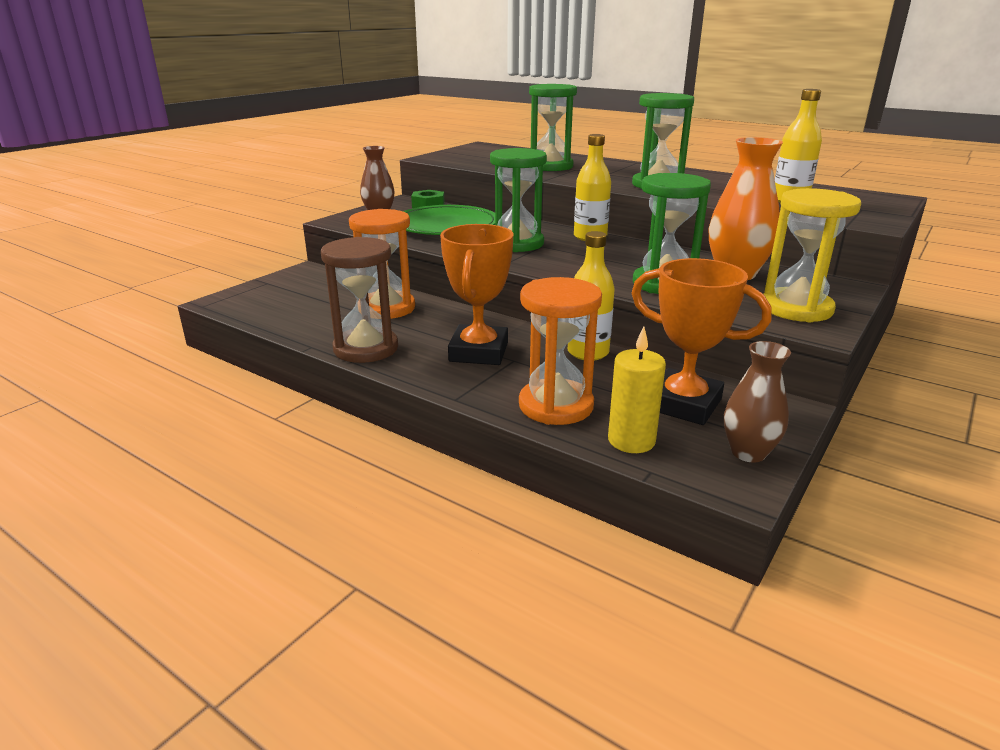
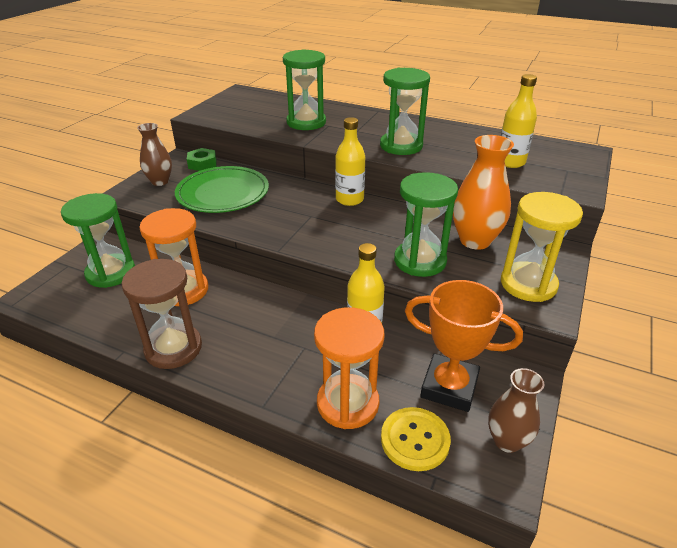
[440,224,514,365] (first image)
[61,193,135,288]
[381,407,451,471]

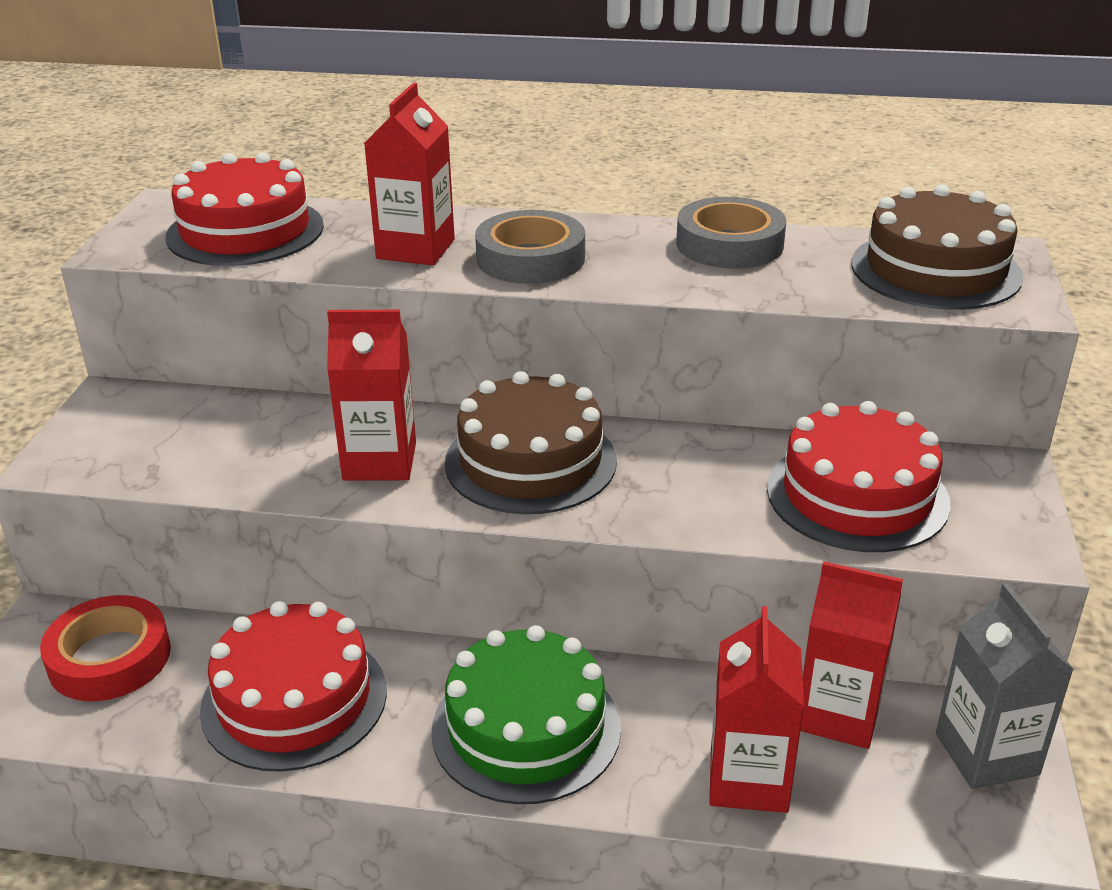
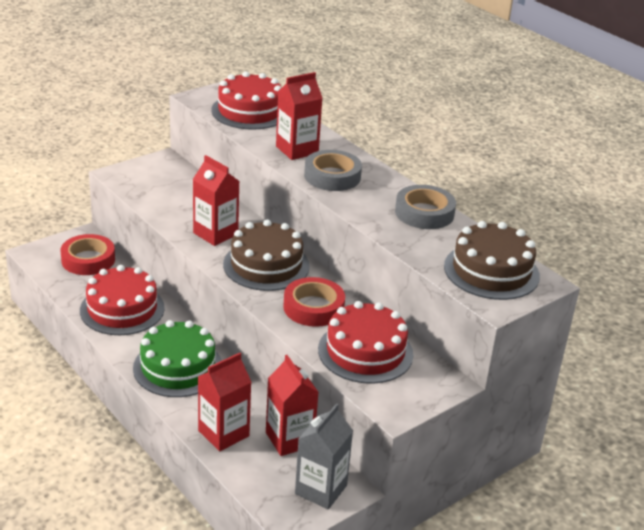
[283,277,345,327]

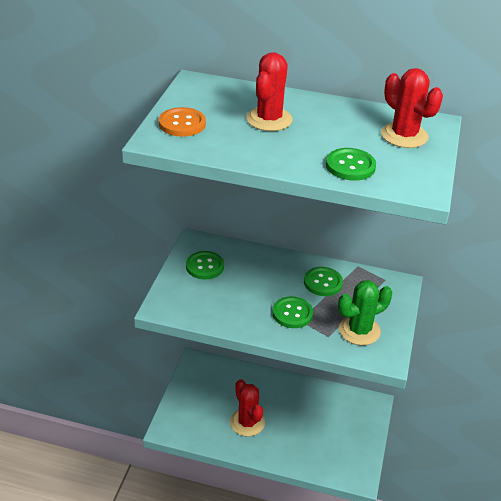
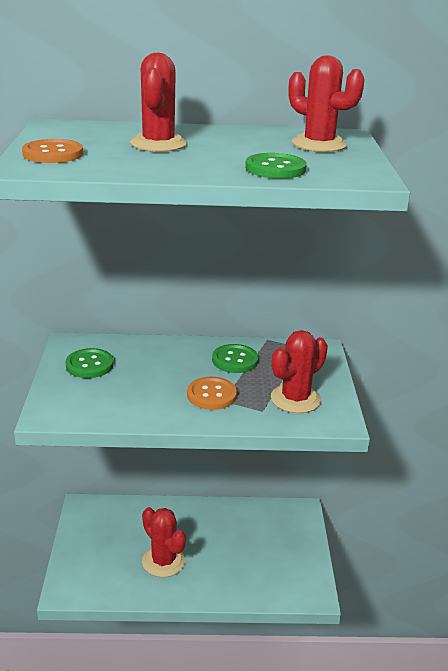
[187,377,237,410]
[271,330,328,413]

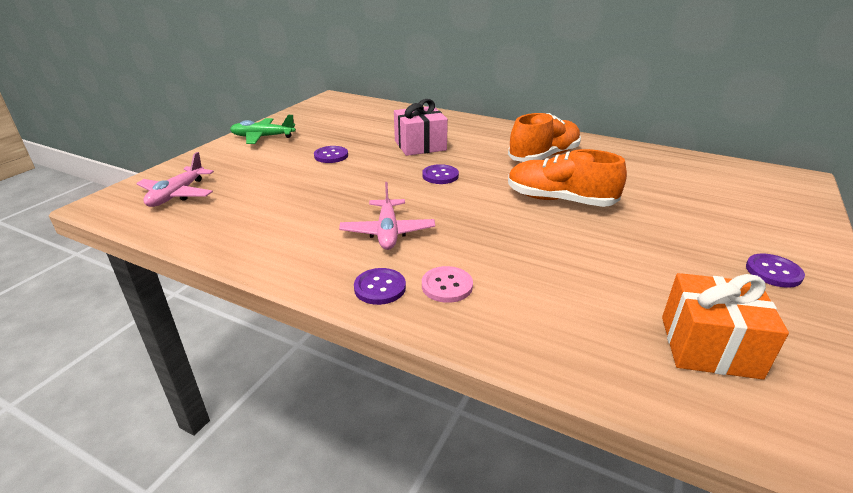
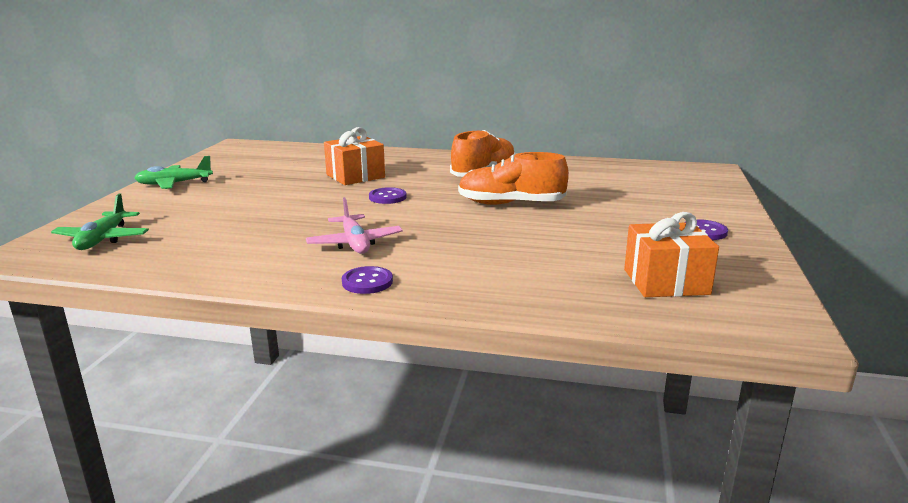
[51,194,149,250]
[314,146,348,163] (first image)
[324,127,385,185]
[422,266,473,303] (first image)

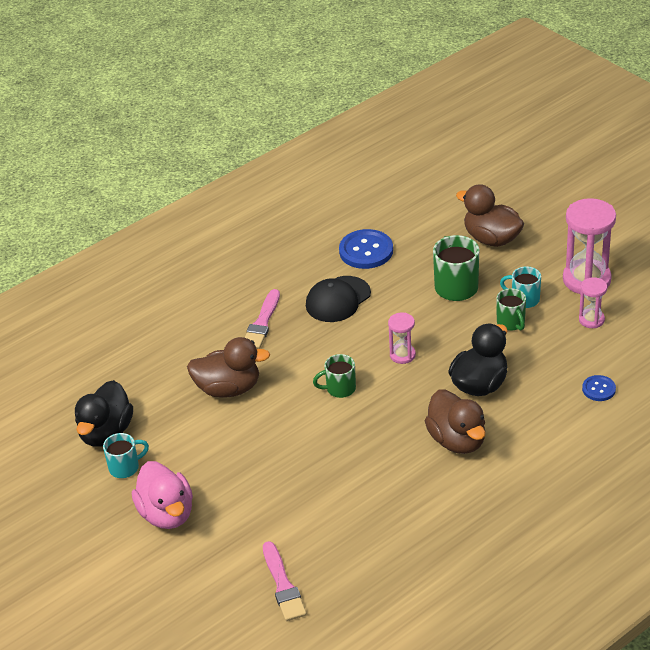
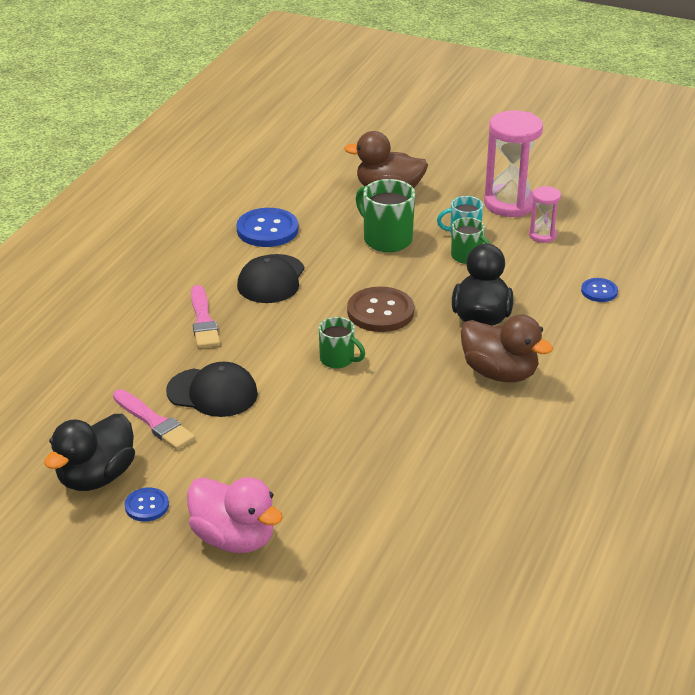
[44,414,135,491]
[125,488,169,522]
[166,362,258,417]
[113,389,195,450]
[319,317,365,368]
[347,286,414,332]

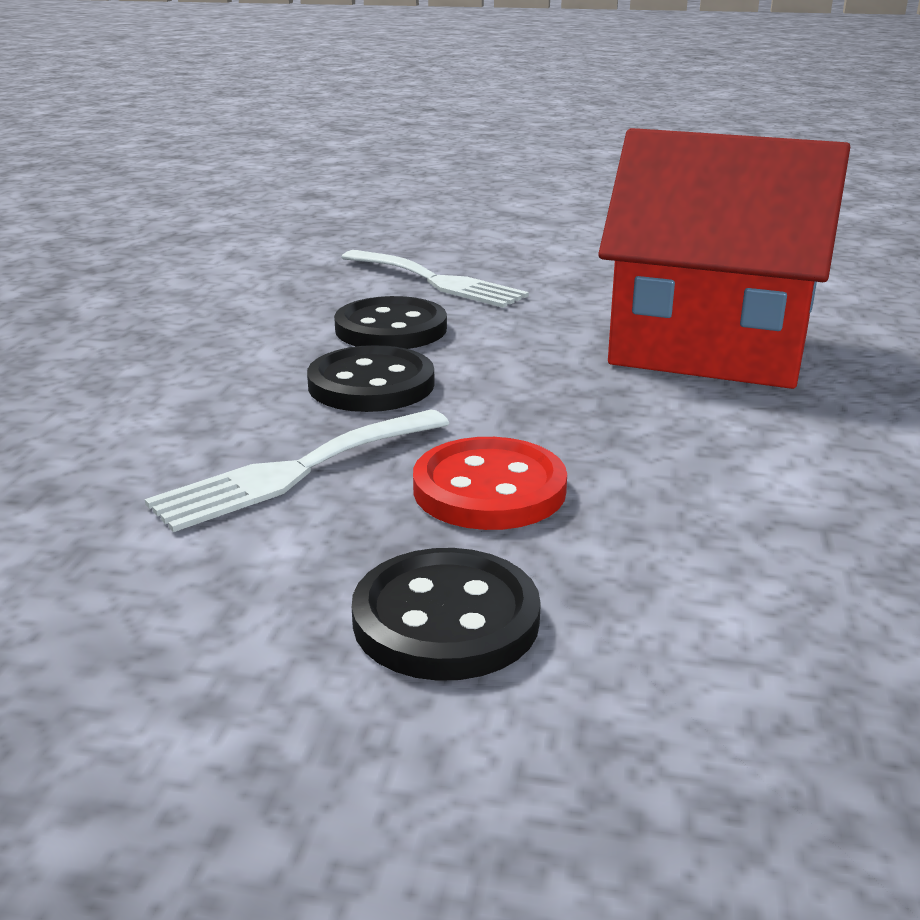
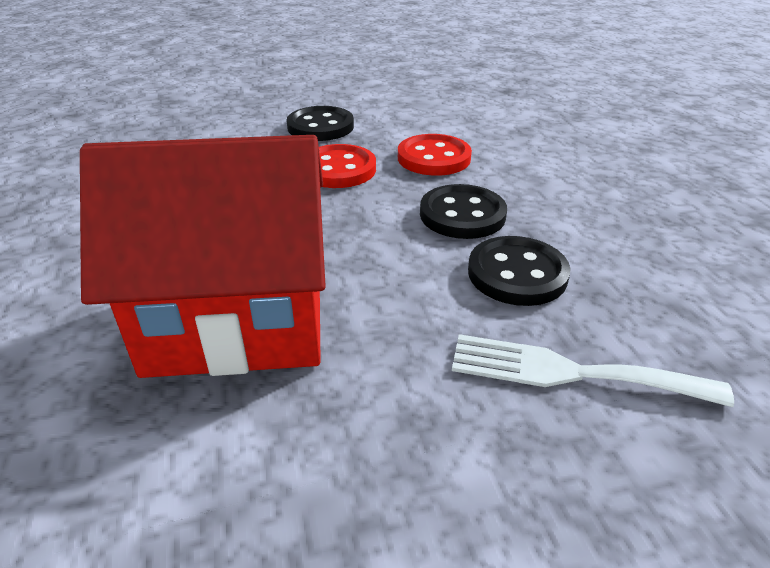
[398,134,472,176]

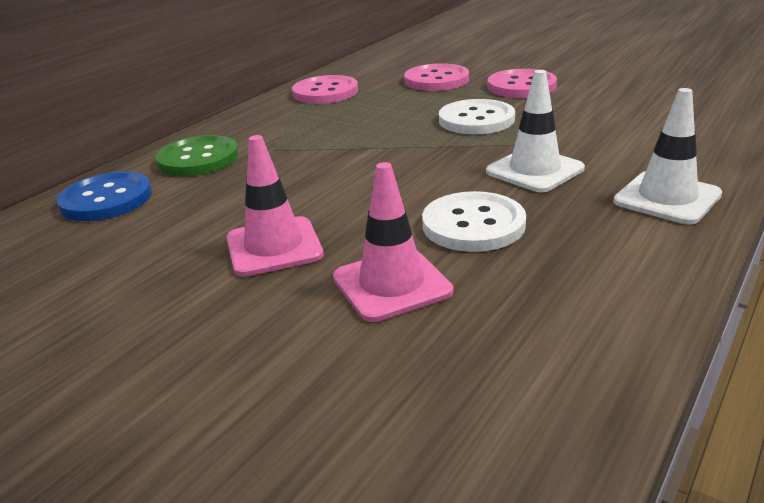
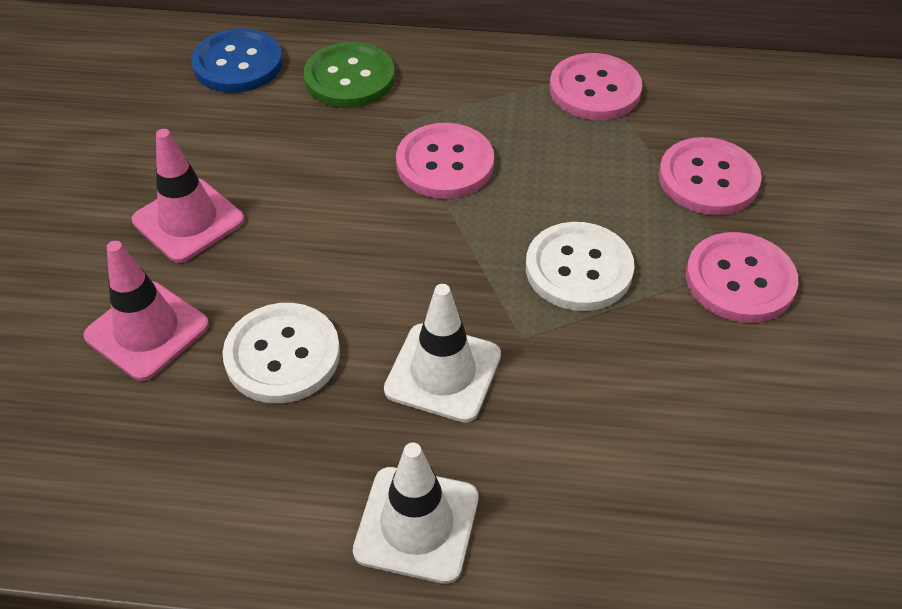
[396,123,494,199]

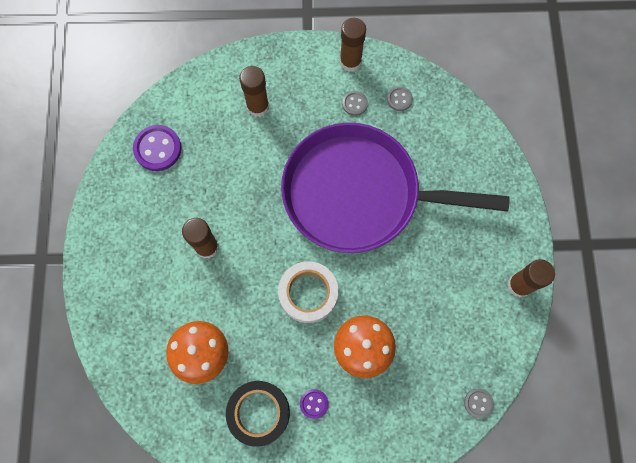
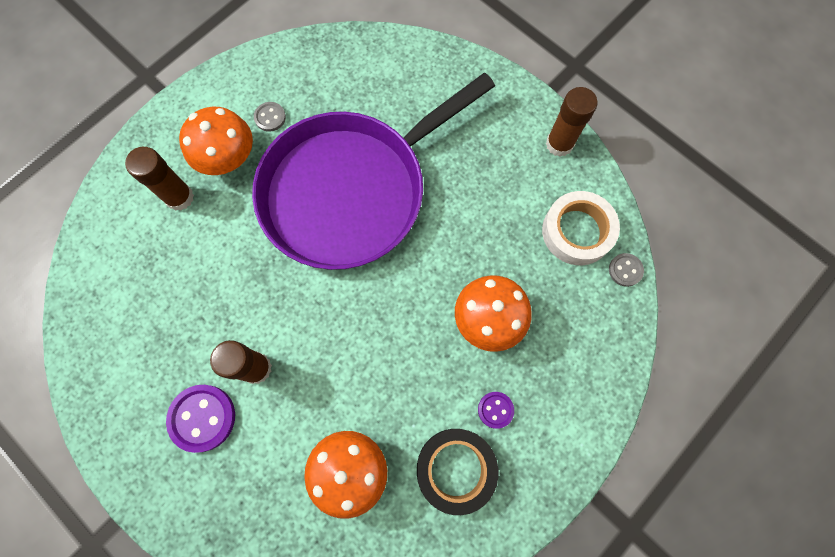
[166,385,235,453]
[542,191,620,265]
[340,18,366,72] (first image)
[387,86,413,111] (first image)
[179,107,253,175]

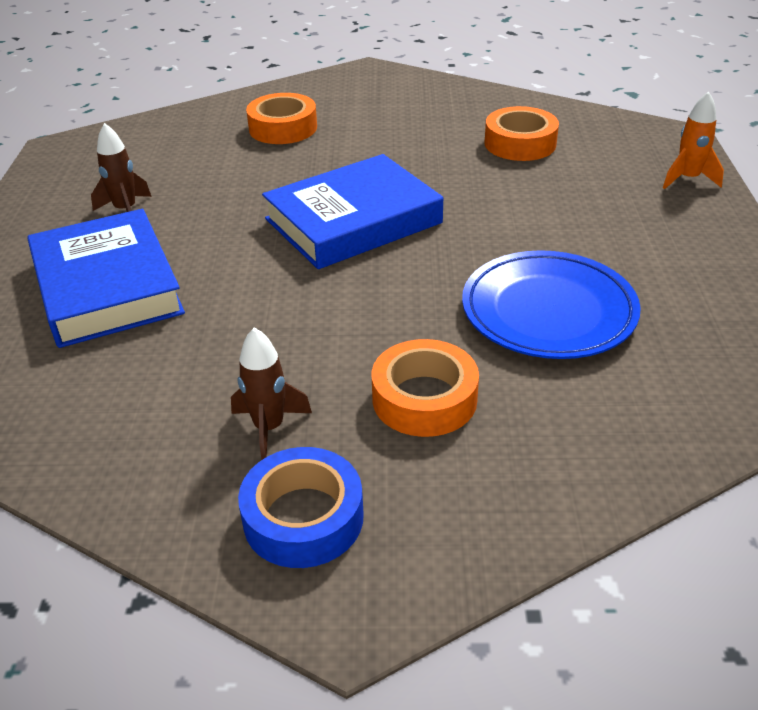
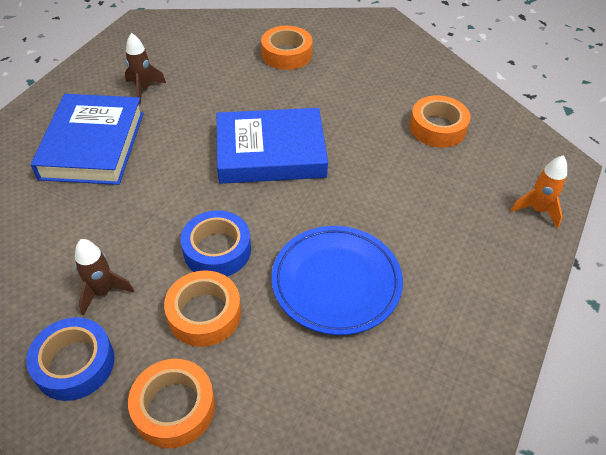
[128,359,215,448]
[180,210,251,276]

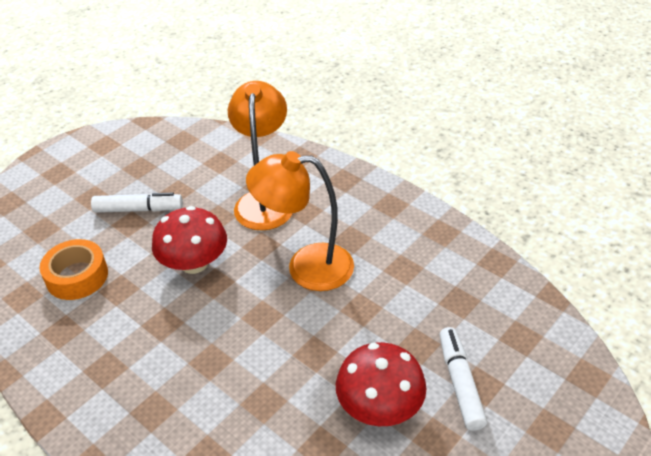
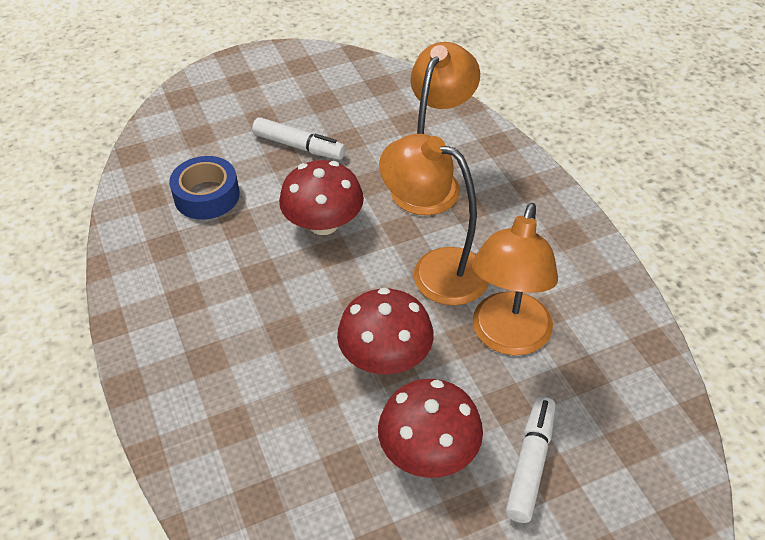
[169,156,240,220]
[337,288,433,374]
[472,203,558,356]

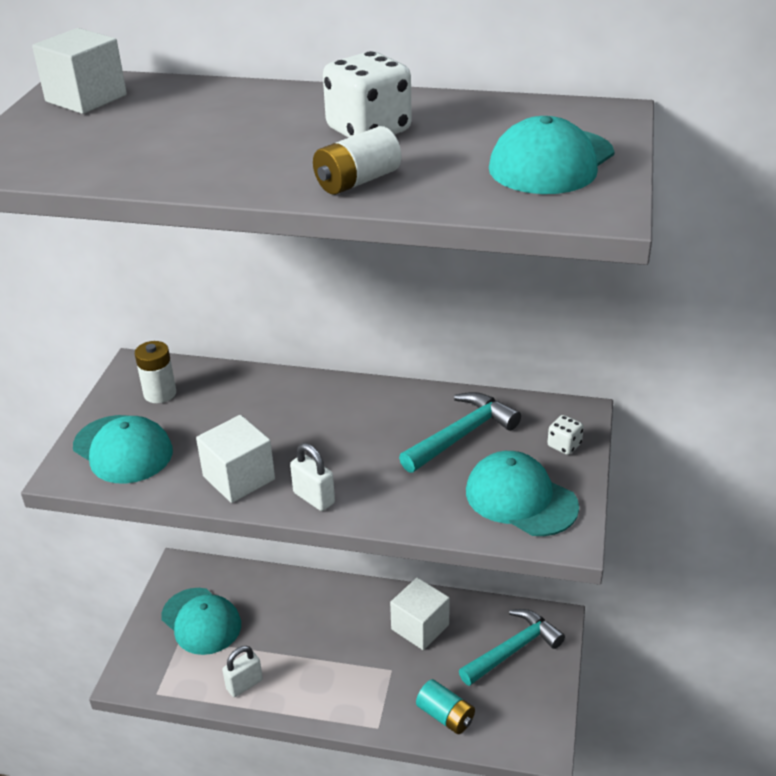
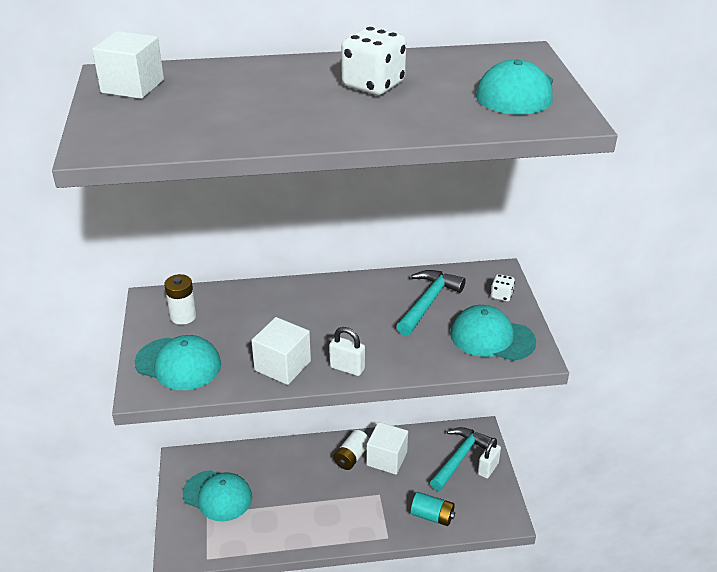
[478,438,501,479]
[333,430,369,470]

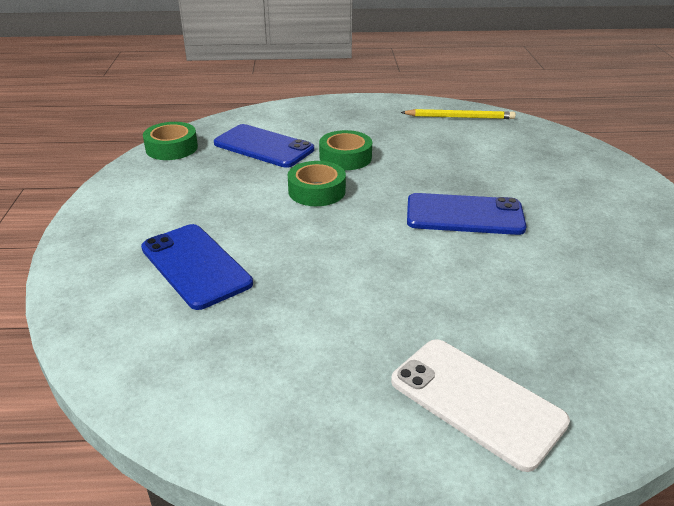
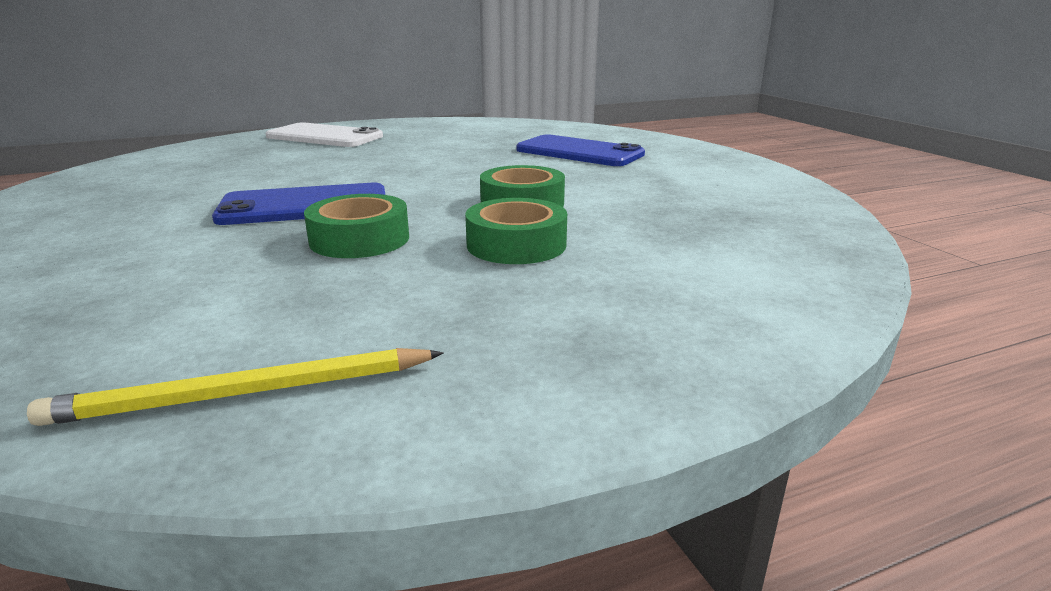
[304,194,409,258]
[214,124,314,168] (first image)

